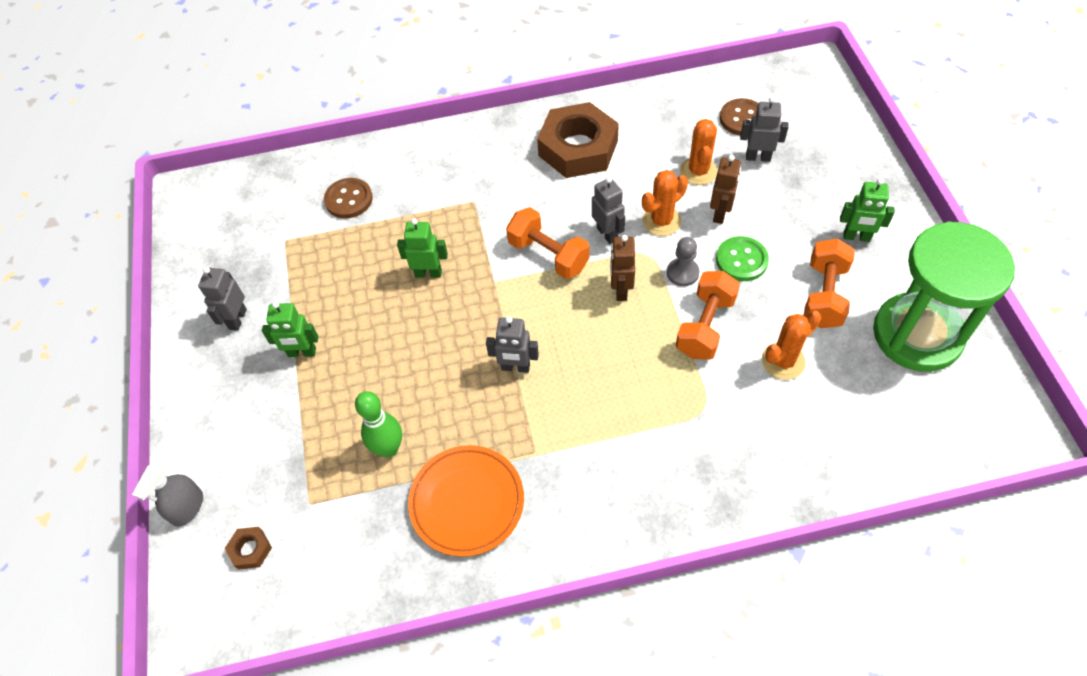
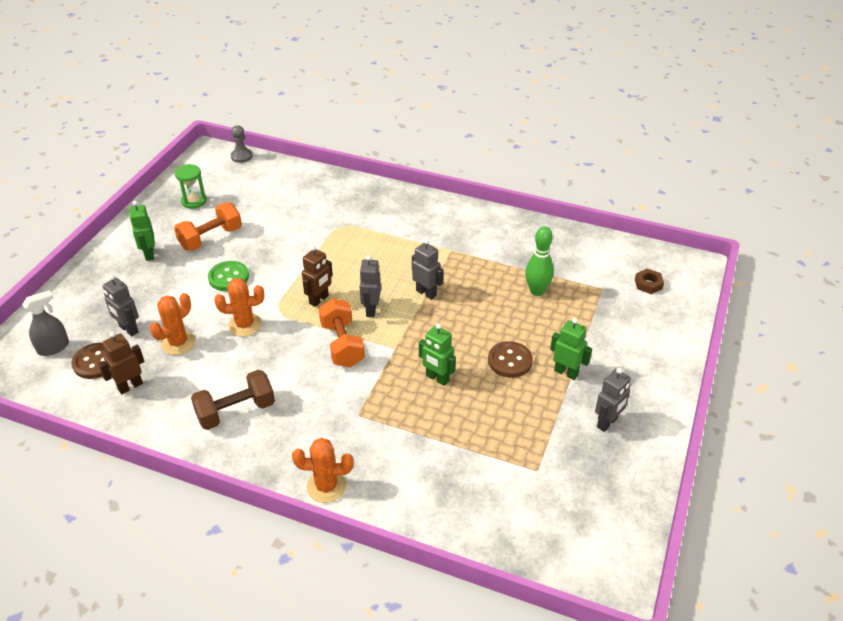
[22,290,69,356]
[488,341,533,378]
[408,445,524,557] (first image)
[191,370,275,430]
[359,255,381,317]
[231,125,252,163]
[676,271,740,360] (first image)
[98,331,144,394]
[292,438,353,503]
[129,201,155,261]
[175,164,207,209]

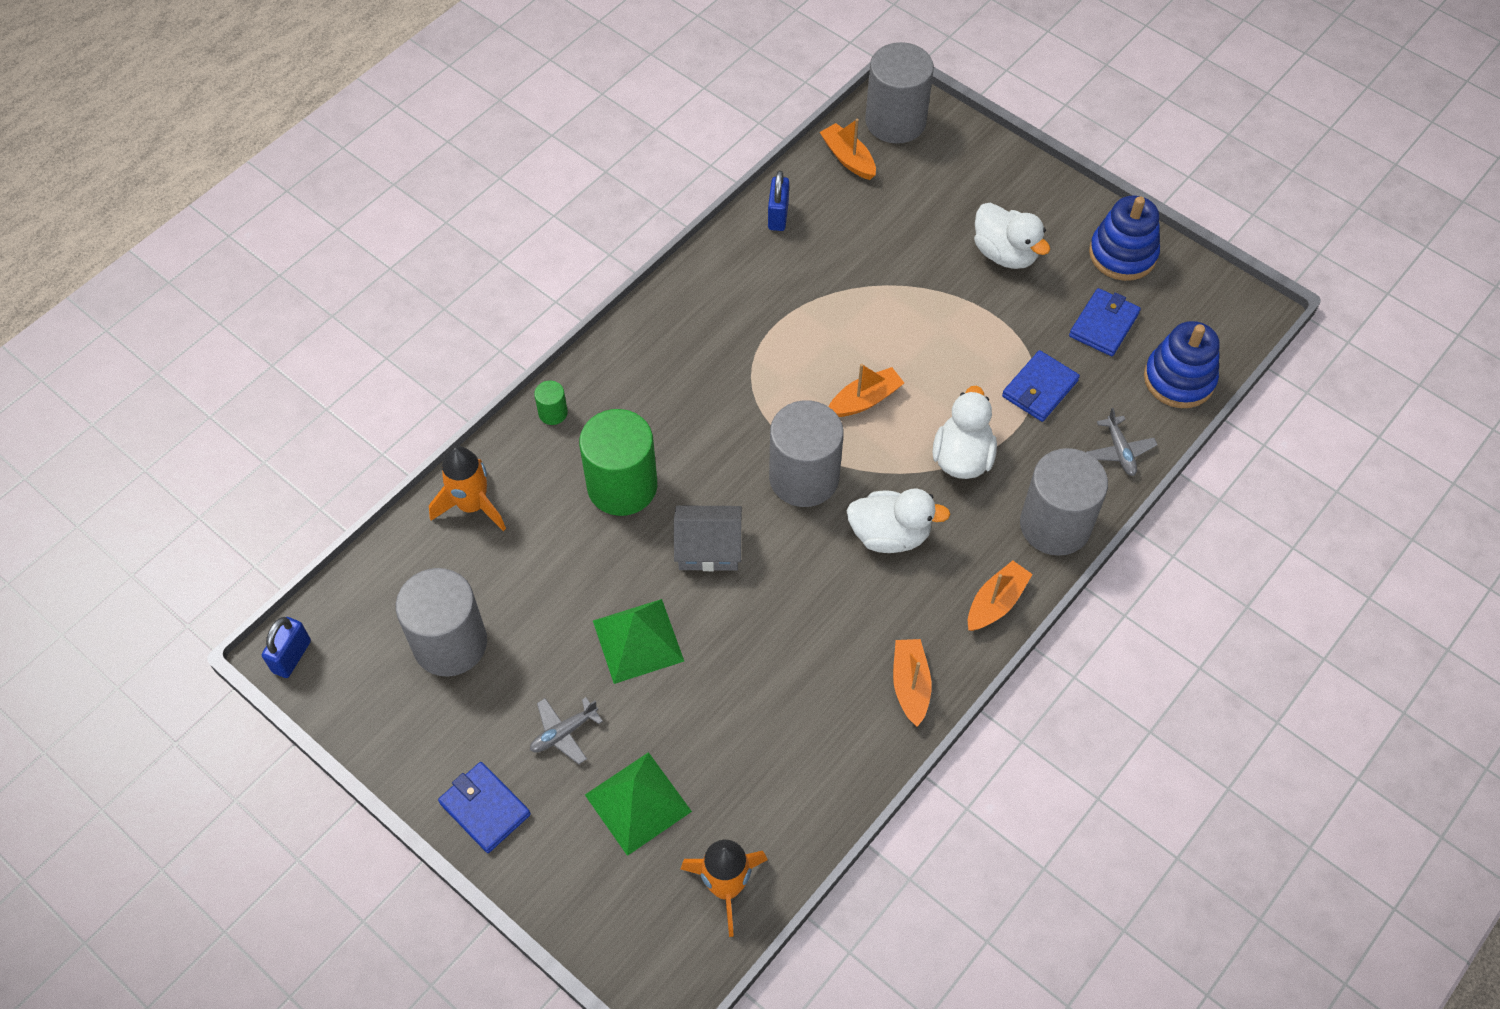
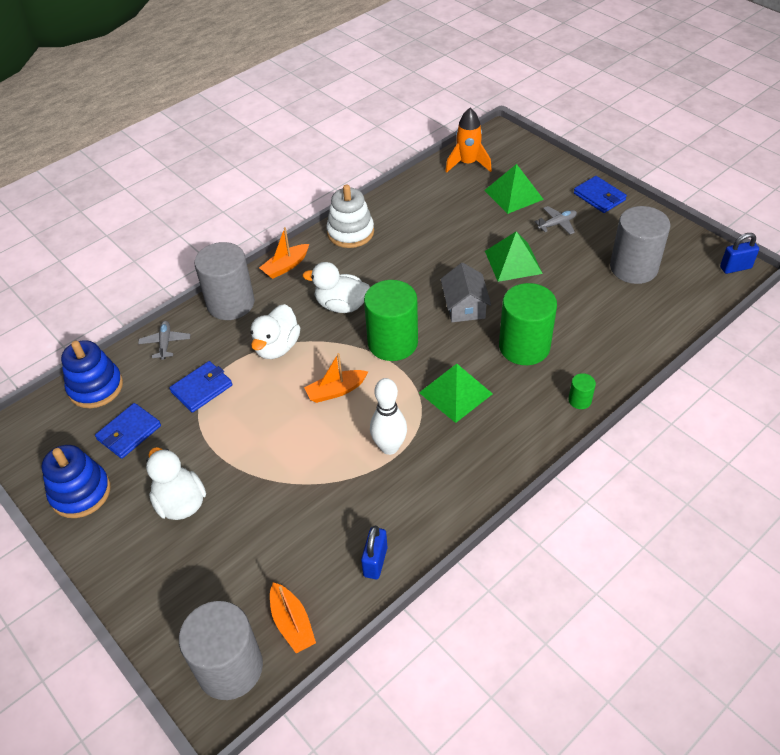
[720,233,759,274]
[429,446,506,531] (first image)
[441,263,491,322]
[364,280,418,361]
[326,184,374,248]
[370,378,407,455]
[419,364,493,423]

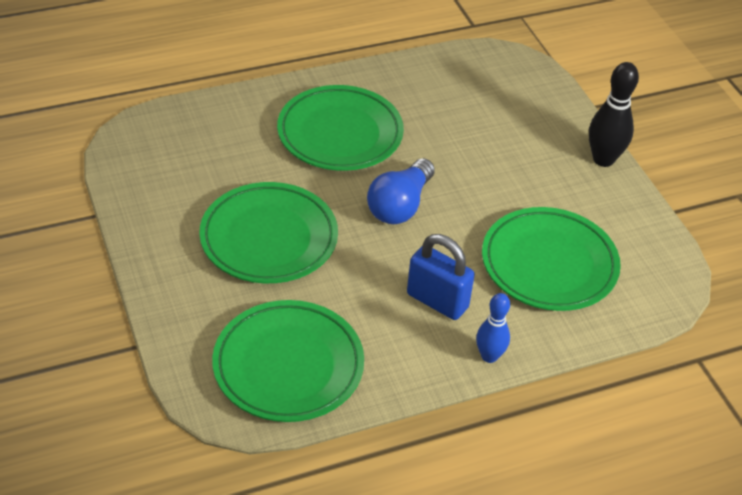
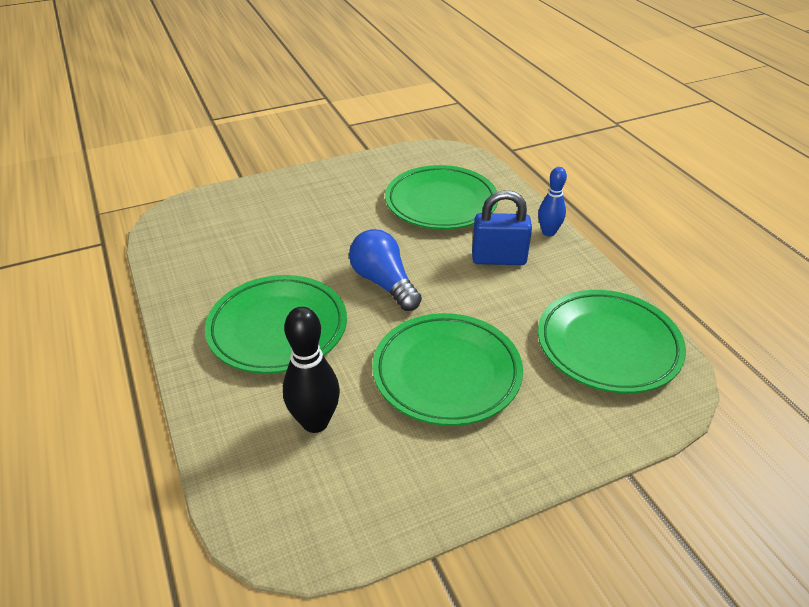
[349,229,422,311]
[472,190,532,265]
[283,307,340,433]

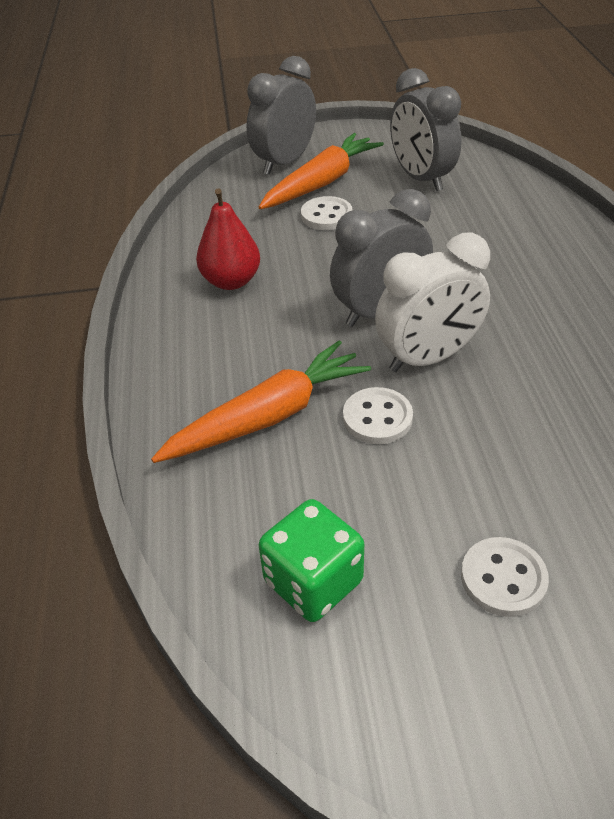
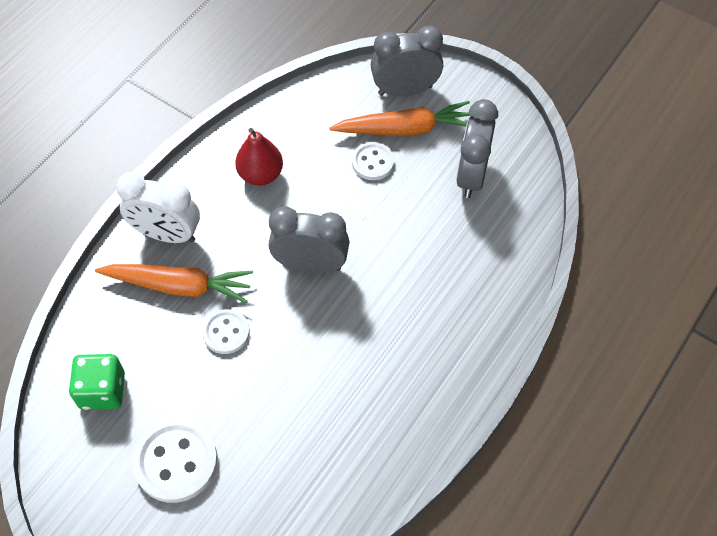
[116,172,200,243]
[132,419,218,503]

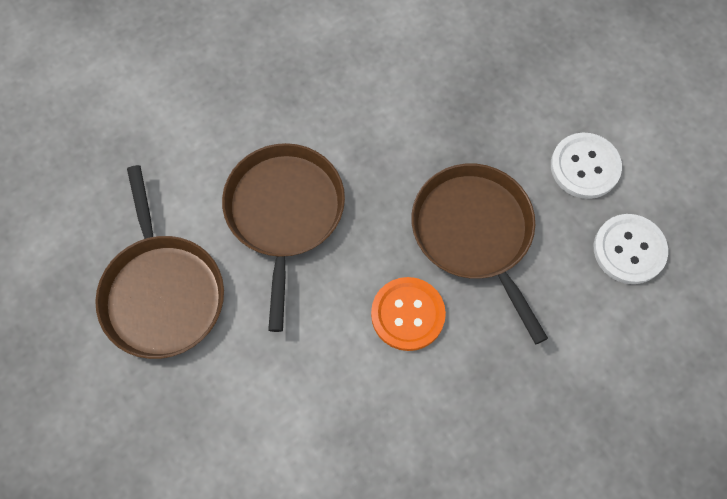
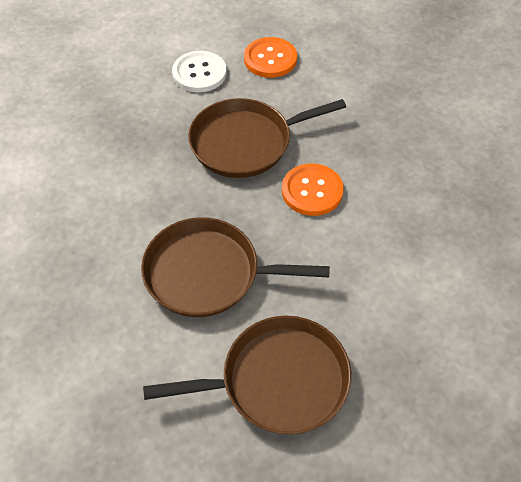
[244,37,297,78]

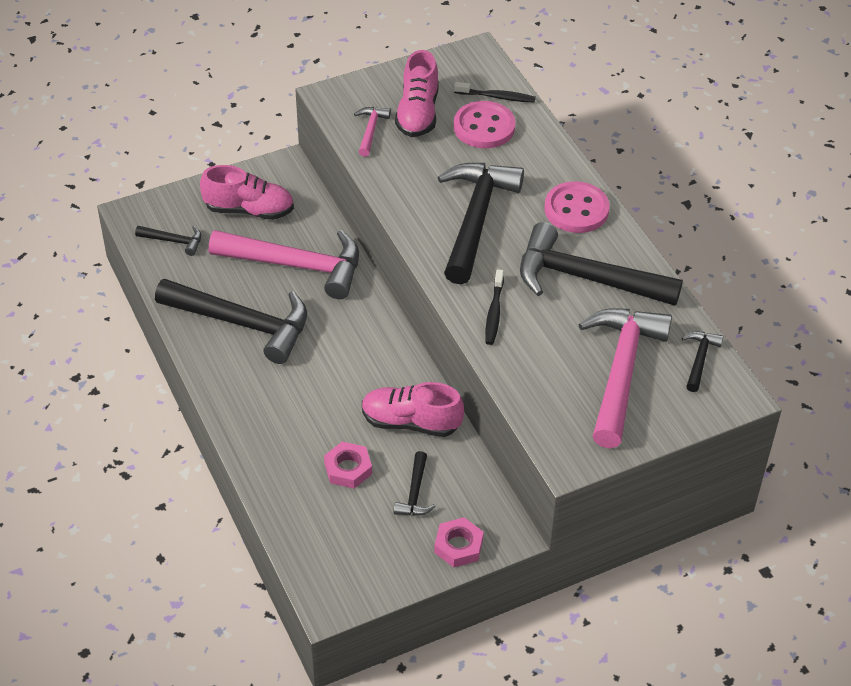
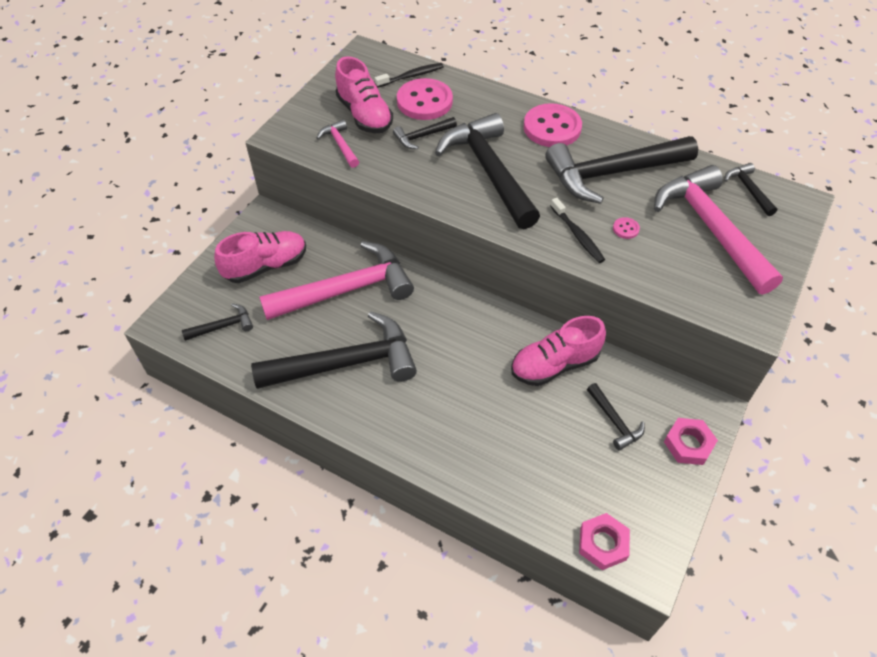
[579,513,630,570]
[393,117,457,149]
[613,217,640,239]

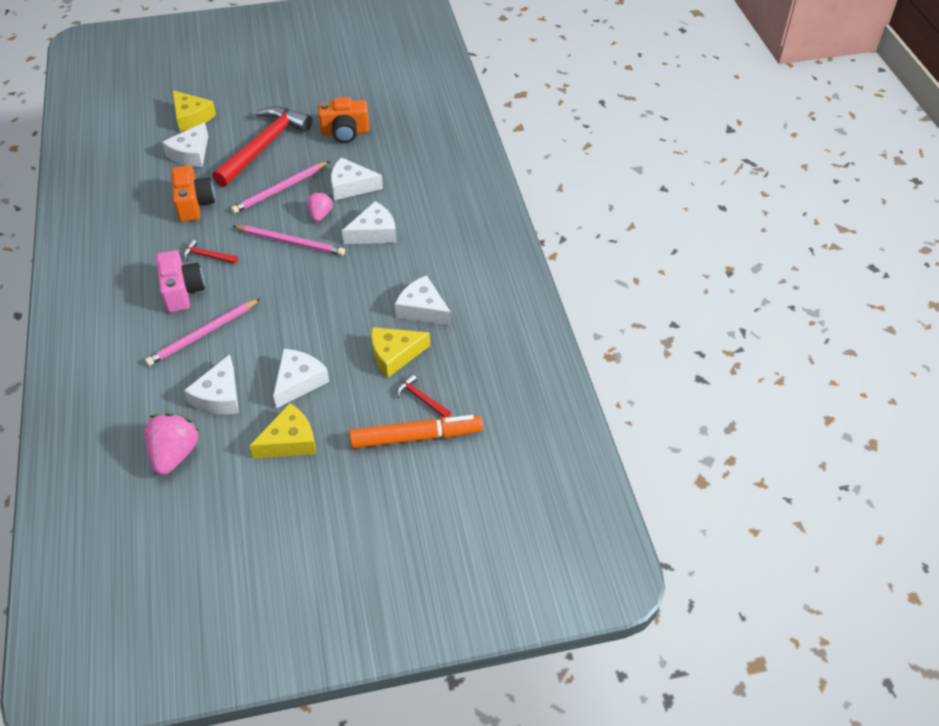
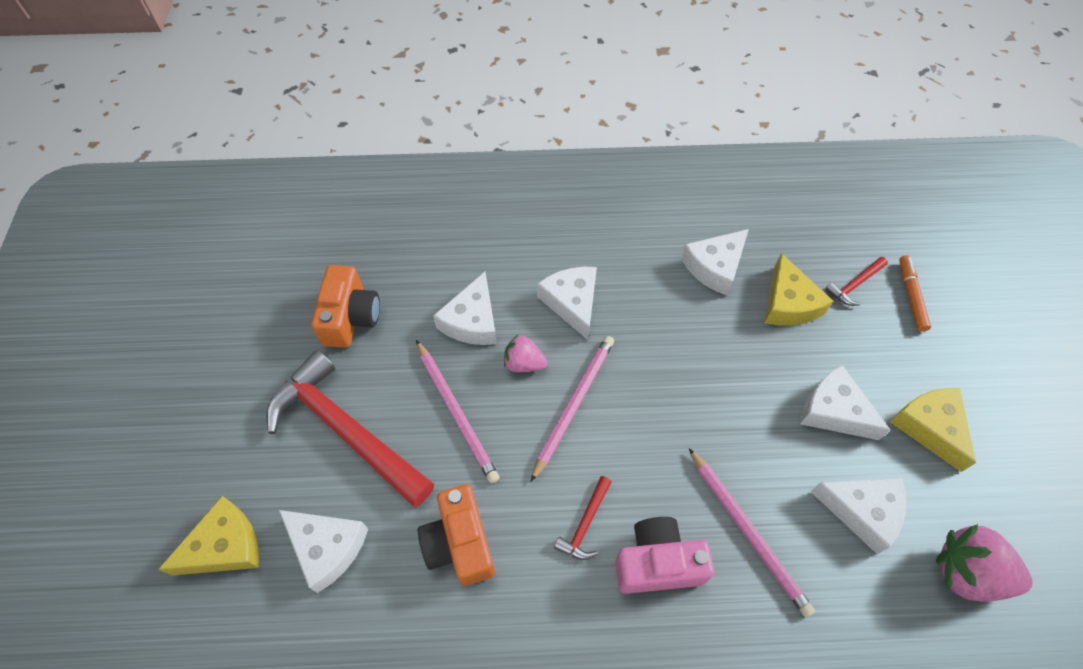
[418,484,495,586]
[899,255,931,332]

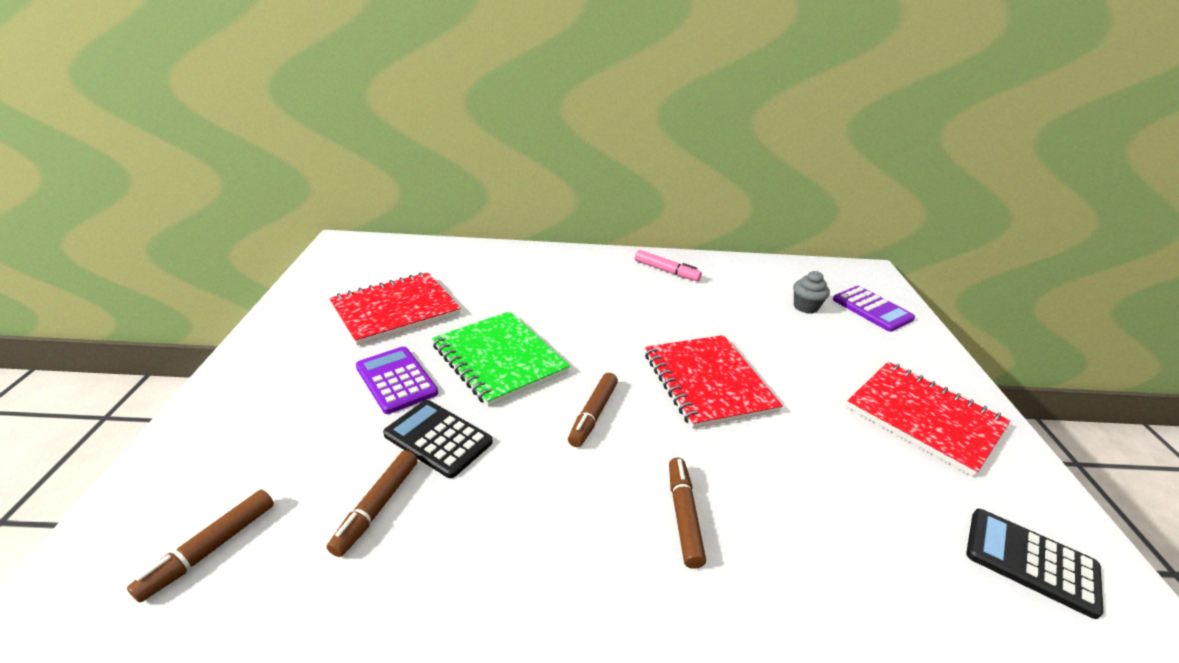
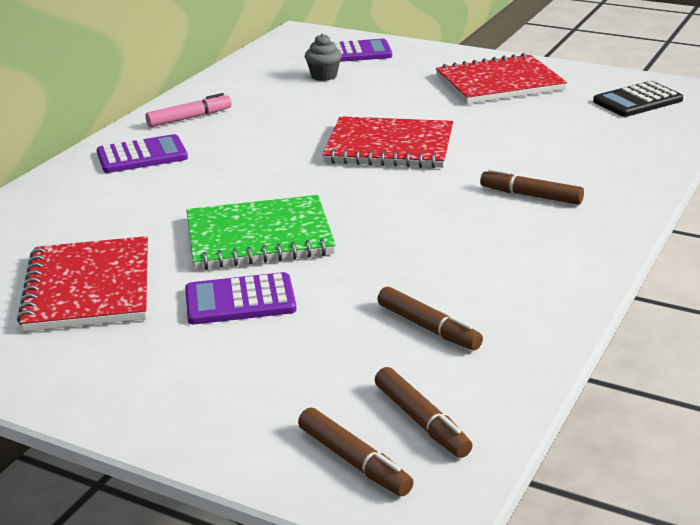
[383,400,492,478] (first image)
[298,408,414,496]
[97,134,188,173]

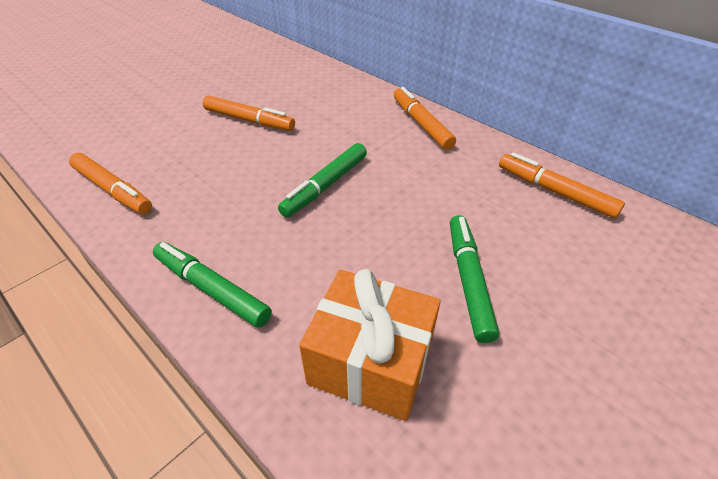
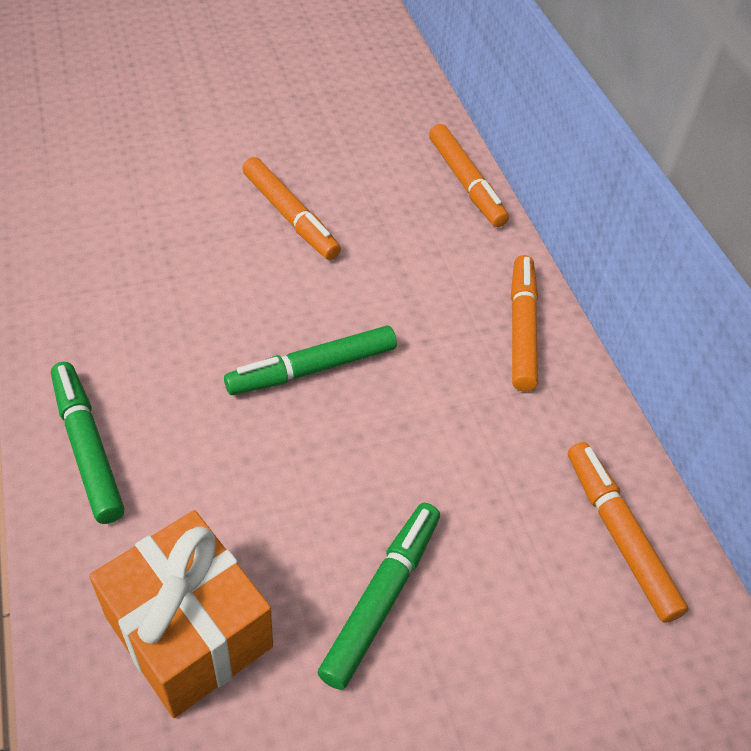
[429,124,509,227]

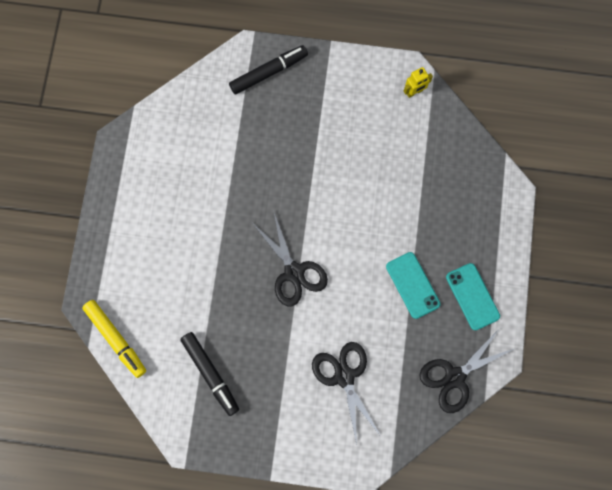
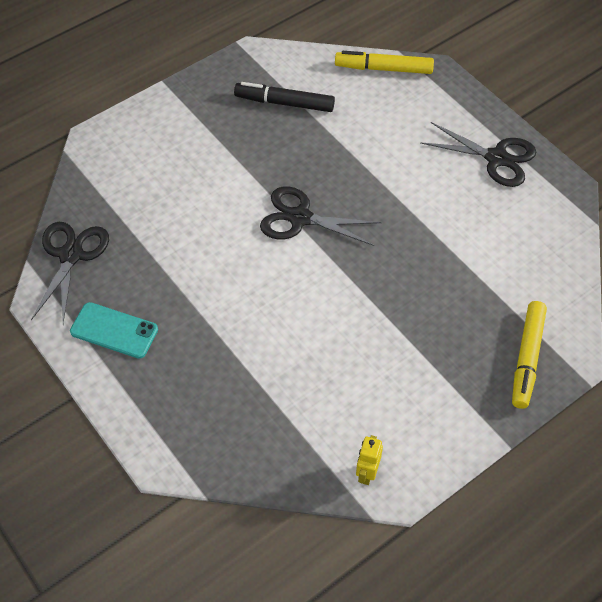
[512,301,547,409]
[420,122,536,187]
[386,252,440,319] (first image)

